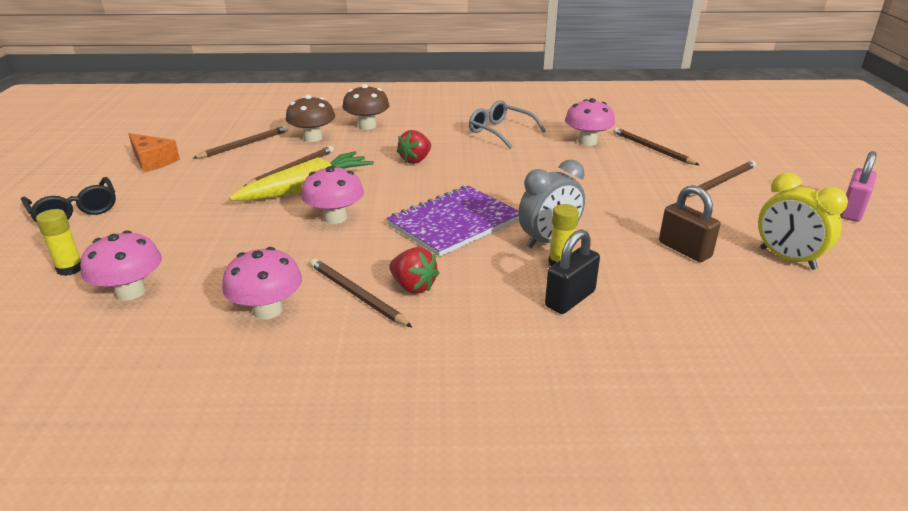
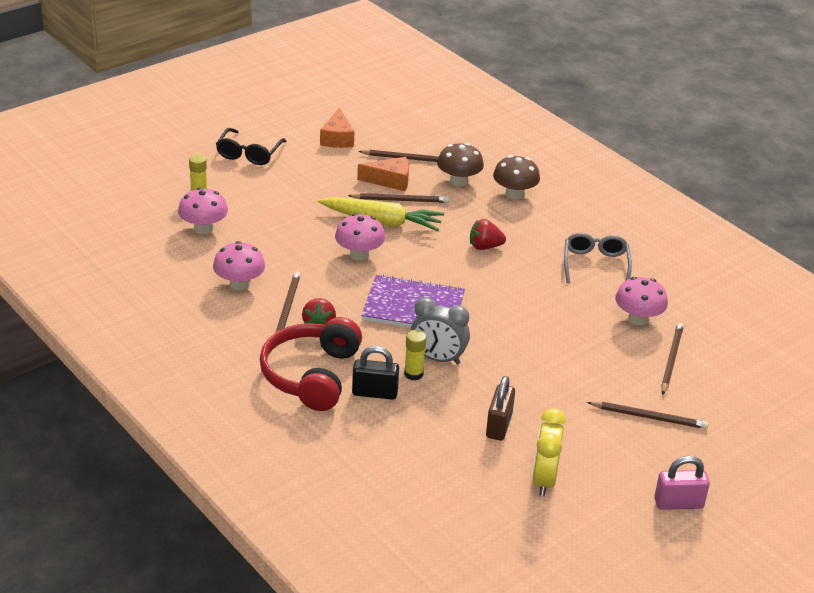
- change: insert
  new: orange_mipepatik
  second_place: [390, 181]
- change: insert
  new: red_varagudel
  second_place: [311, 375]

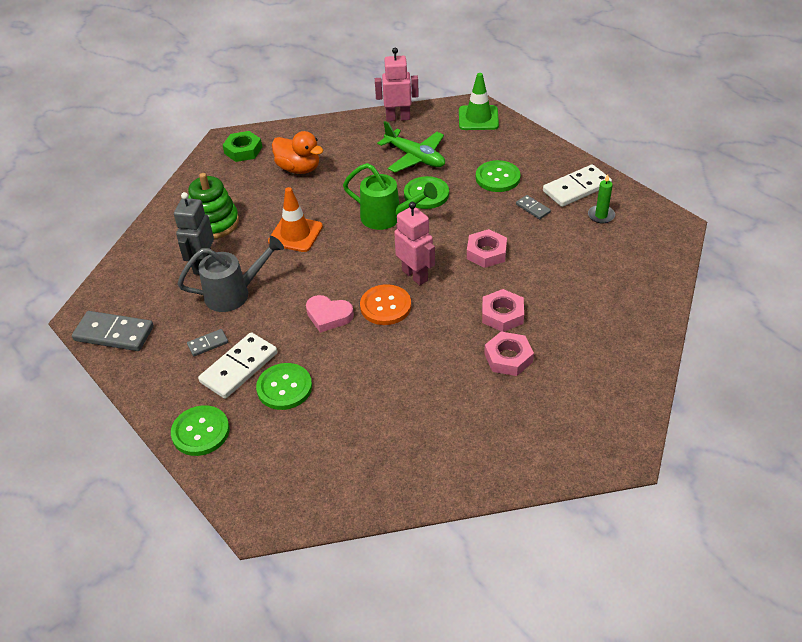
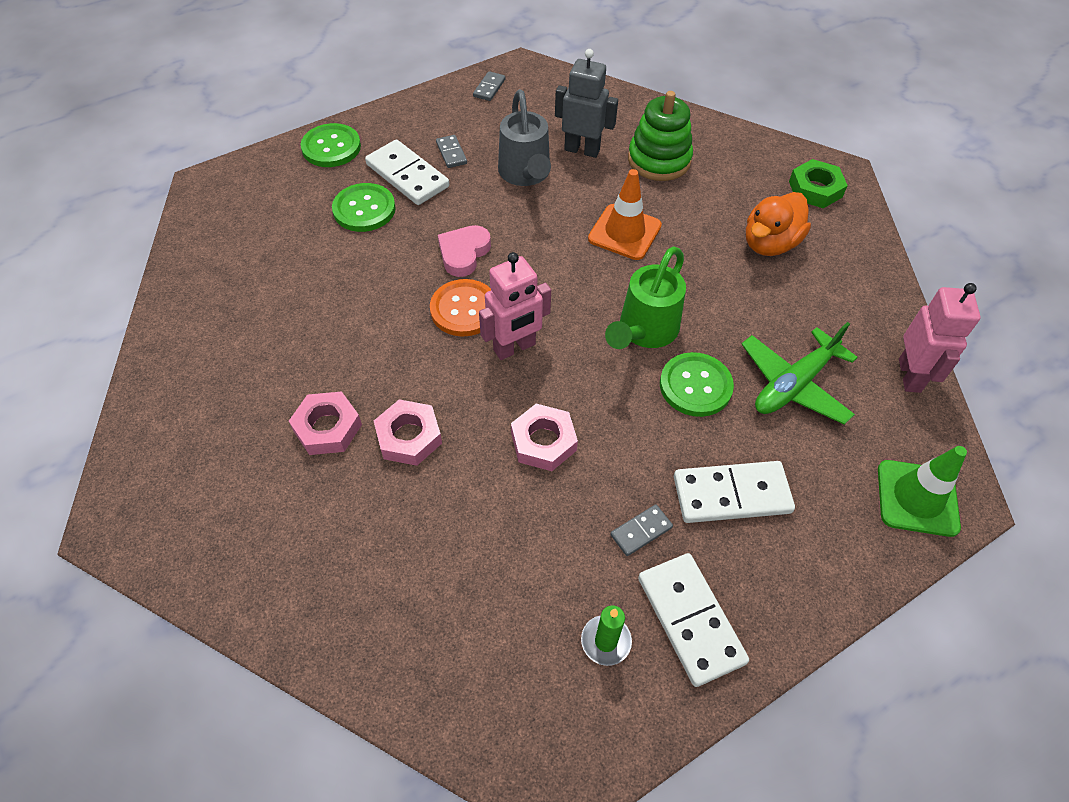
- change: replace
  old: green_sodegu
  new: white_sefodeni
  first_place: [497, 178]
  second_place: [731, 494]
- change: resize
  old: grey_sefodeni
  first_place: [114, 334]
  second_place: [489, 88]
  factor: 0.51

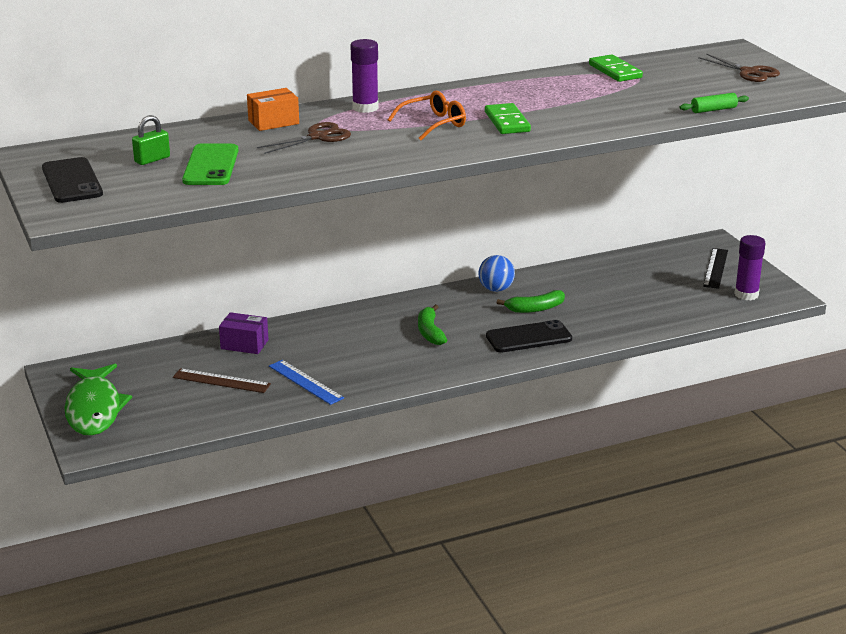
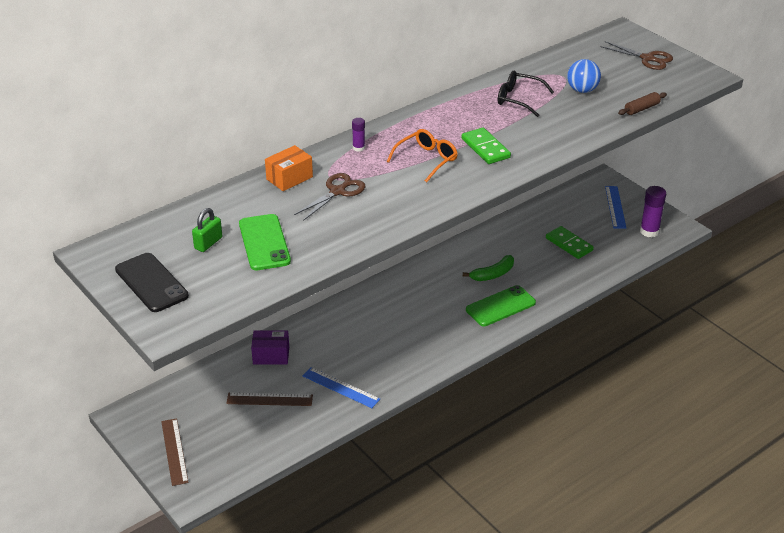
- change: resize
  old: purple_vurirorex
  first_place: [365, 108]
  second_place: [358, 148]
  factor: 0.55
- change: move
  old: green_sefodeni
  first_place: [615, 71]
  second_place: [569, 244]
- change: recolor
  old: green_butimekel
  new: brown_butimekel
  first_place: [713, 110]
  second_place: [641, 109]
- change: recolor
  old: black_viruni
  new: blue_viruni
  first_place: [715, 268]
  second_place: [615, 207]
- change: move
  old: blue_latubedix
  first_place: [496, 289]
  second_place: [582, 90]
- change: delete
  old: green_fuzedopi
  first_place: [430, 332]
- change: recolor
  old: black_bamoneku
  new: green_bamoneku
  first_place: [528, 337]
  second_place: [500, 306]
- change: replace
  old: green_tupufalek
  new: brown_viruni
  first_place: [94, 409]
  second_place: [174, 451]
- change: insert
  new: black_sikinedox
  second_place: [518, 99]

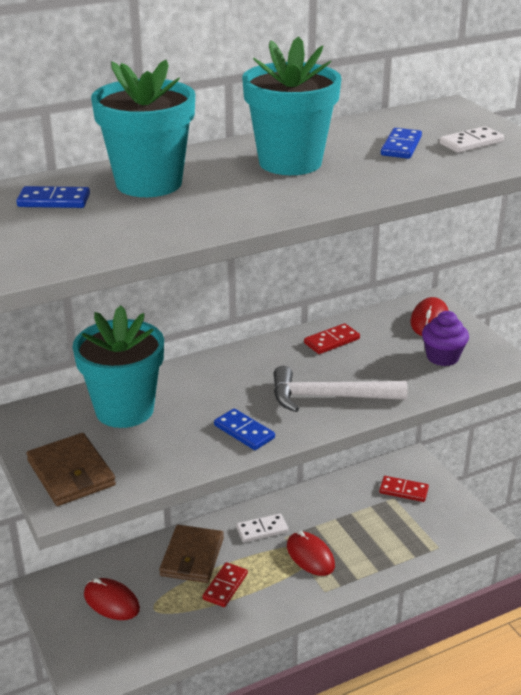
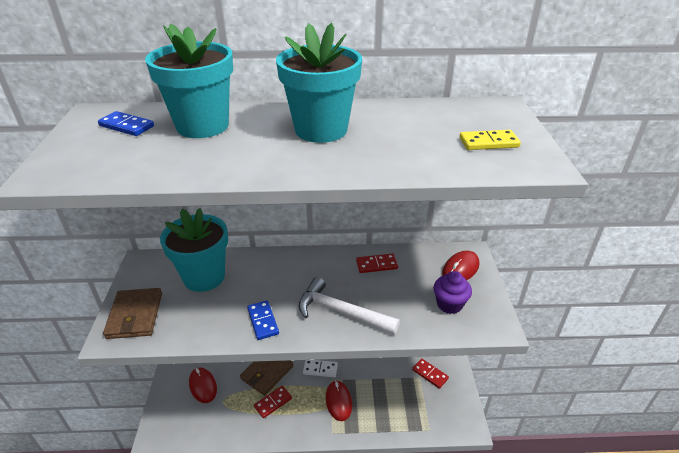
- change: recolor
  old: white_sefodeni
  new: yellow_sefodeni
  first_place: [471, 143]
  second_place: [488, 142]
- change: delete
  old: blue_sefodeni
  first_place: [401, 146]

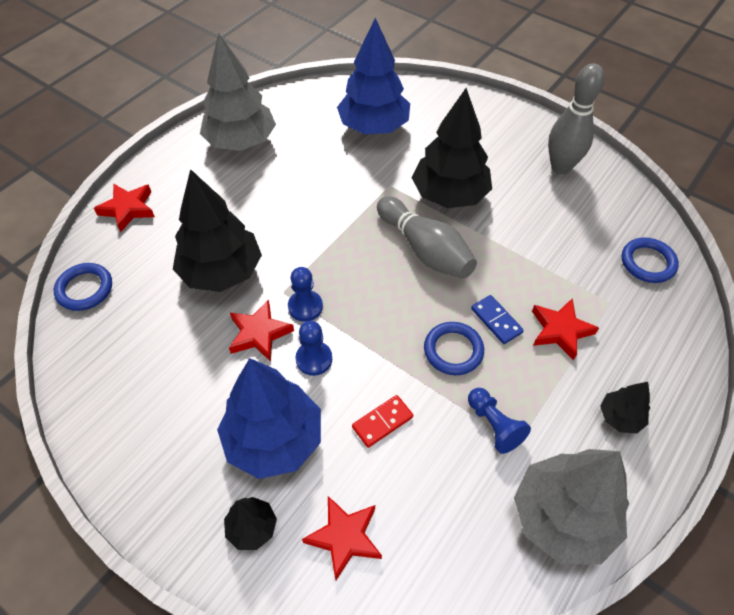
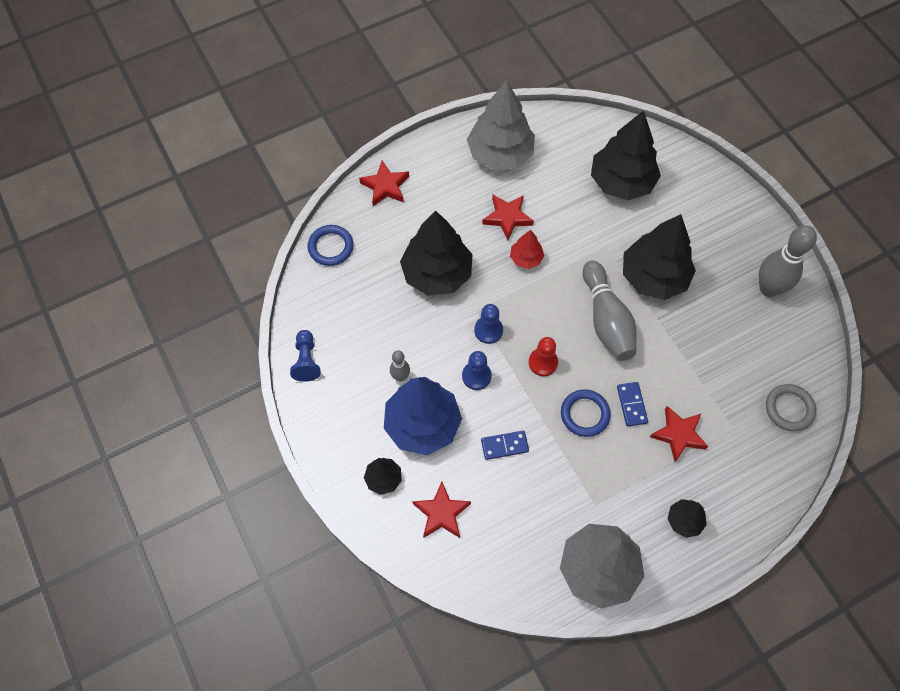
- change: recolor
  old: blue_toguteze
  new: black_toguteze
  first_place: [373, 127]
  second_place: [621, 182]
- change: recolor
  old: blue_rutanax
  new: grey_rutanax
  first_place: [648, 262]
  second_place: [789, 409]
- change: move
  old: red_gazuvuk
  first_place: [259, 333]
  second_place: [507, 217]
- change: move
  old: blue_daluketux
  first_place: [494, 425]
  second_place: [306, 360]
- change: recolor
  old: red_sefodeni
  new: blue_sefodeni
  first_place: [382, 422]
  second_place: [504, 446]
- change: insert
  new: red_toguteze
  second_place: [526, 258]
- change: insert
  new: red_daluketux
  second_place: [543, 362]
- change: insert
  new: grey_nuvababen
  second_place: [400, 376]

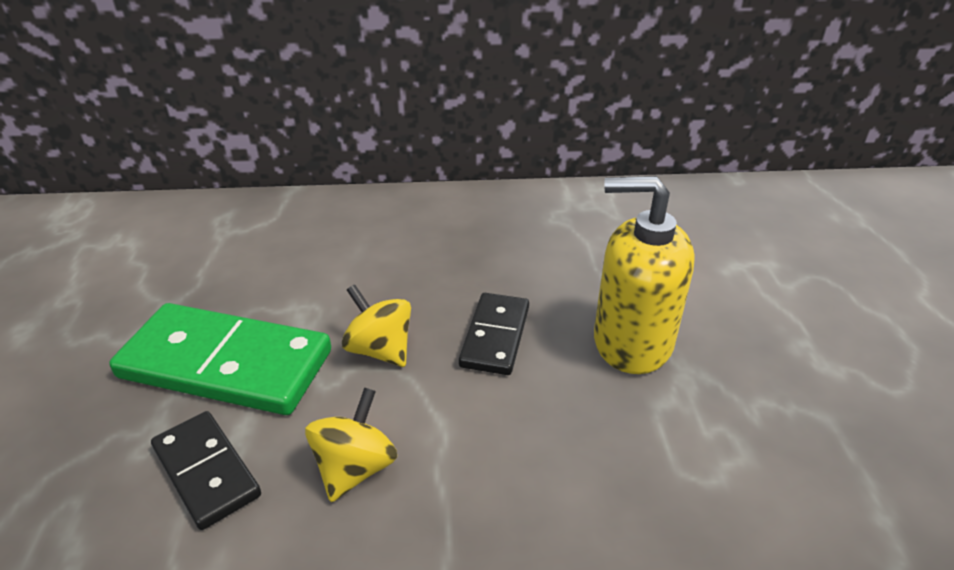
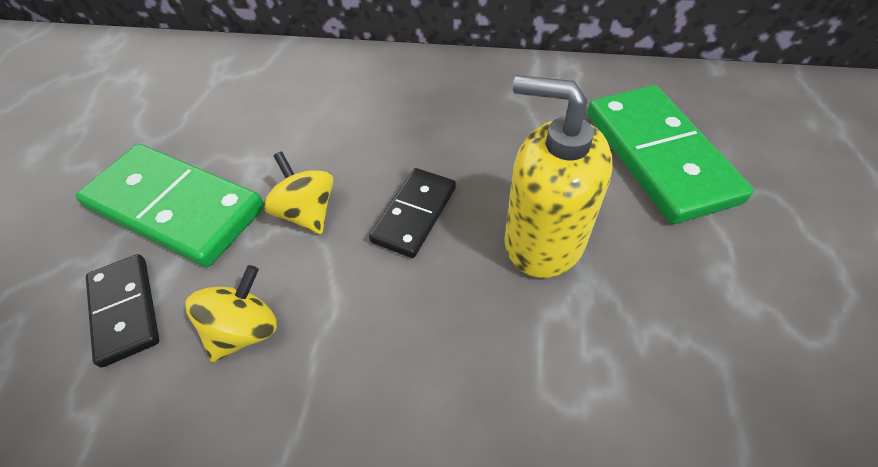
- change: insert
  new: green_sefodeni
  second_place: [658, 156]

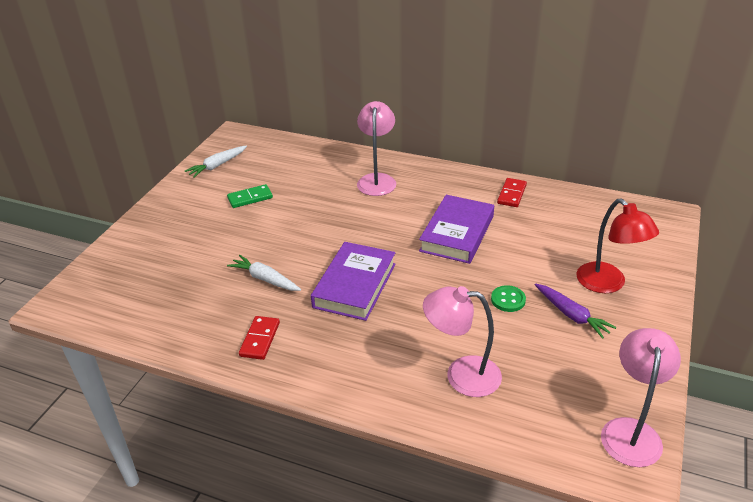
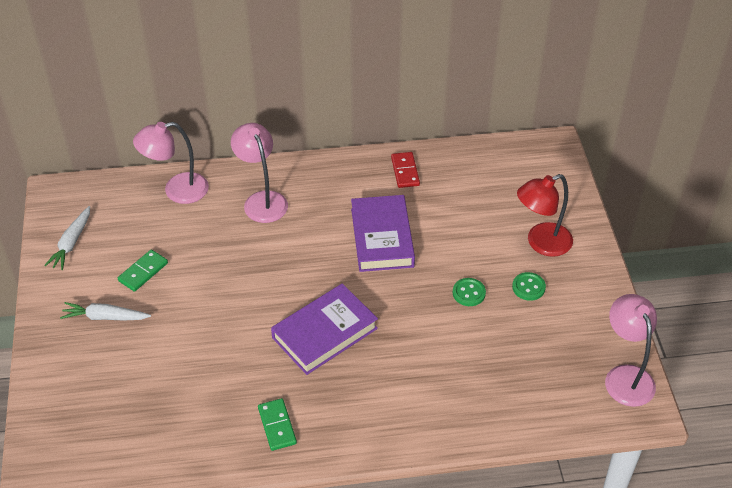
- change: rotate
  old: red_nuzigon
  first_place: [607, 284]
  second_place: [541, 243]
  degrees: 120
- change: rotate
  old: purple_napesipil
  first_place: [355, 285]
  second_place: [325, 333]
  degrees: 60
- change: move
  old: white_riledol
  first_place: [265, 279]
  second_place: [105, 317]
- change: replace
  old: purple_riledol
  new: green_sodegu
  first_place: [571, 315]
  second_place: [528, 287]
- change: move
  old: pink_nuzigon
  first_place: [461, 375]
  second_place: [177, 190]
- change: recolor
  old: red_sefodeni
  new: green_sefodeni
  first_place: [260, 339]
  second_place: [277, 426]

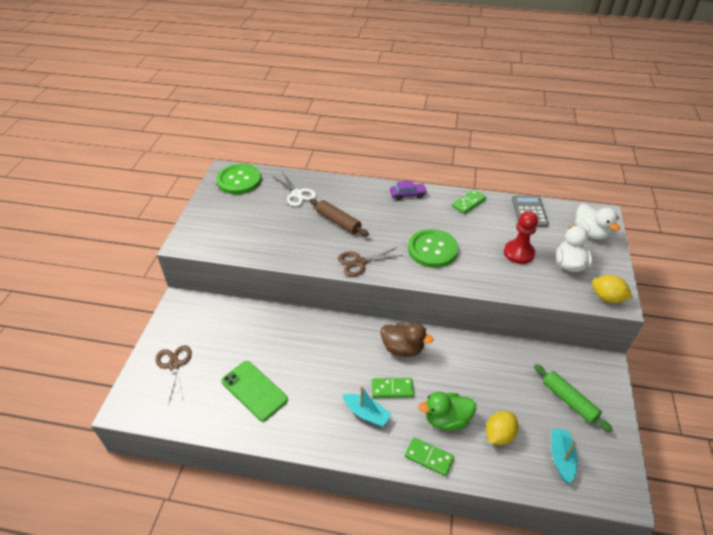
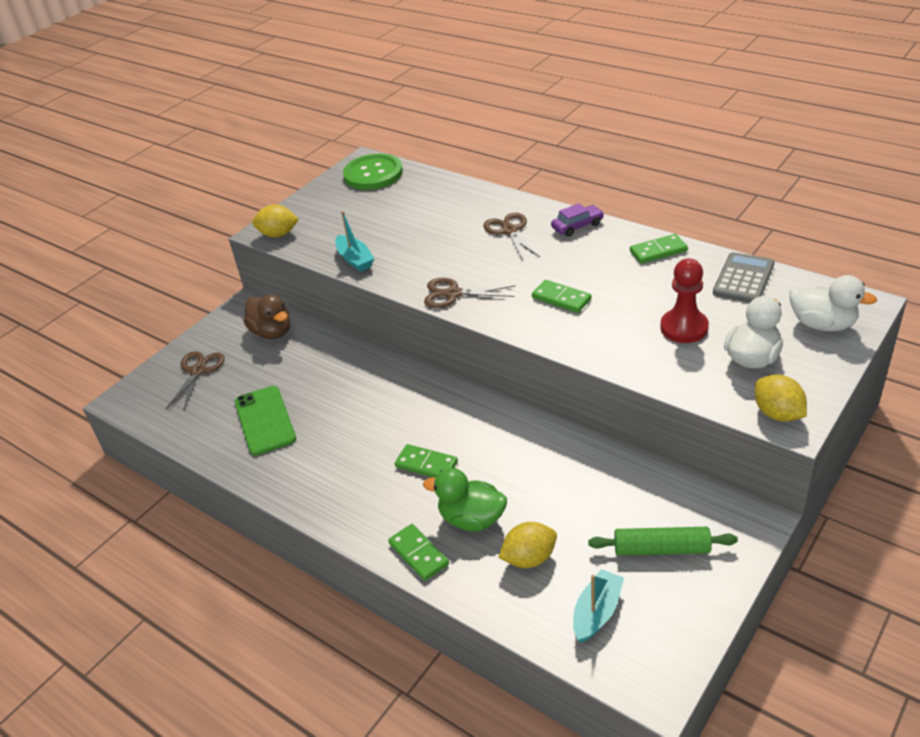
- change: delete
  old: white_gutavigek
  first_place: [297, 194]
- change: rotate
  old: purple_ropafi
  first_place: [407, 195]
  second_place: [577, 226]
  degrees: -45
- change: delete
  old: brown_butimekel
  first_place: [338, 222]
- change: rotate
  old: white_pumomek
  first_place: [590, 232]
  second_place: [822, 324]
  degrees: -60
- change: replace
  old: green_sodegu
  new: green_sefodeni
  first_place: [432, 249]
  second_place: [561, 298]
- change: move
  old: brown_pumomek
  first_place: [402, 348]
  second_place: [272, 332]
- change: rotate
  old: green_butimekel
  first_place: [569, 401]
  second_place: [661, 549]
  degrees: -75
- change: move
  old: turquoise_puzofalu
  first_place: [366, 413]
  second_place: [355, 259]
- change: insert
  new: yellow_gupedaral
  second_place: [278, 234]
- change: insert
  new: brown_gutavigek
  second_place: [509, 231]

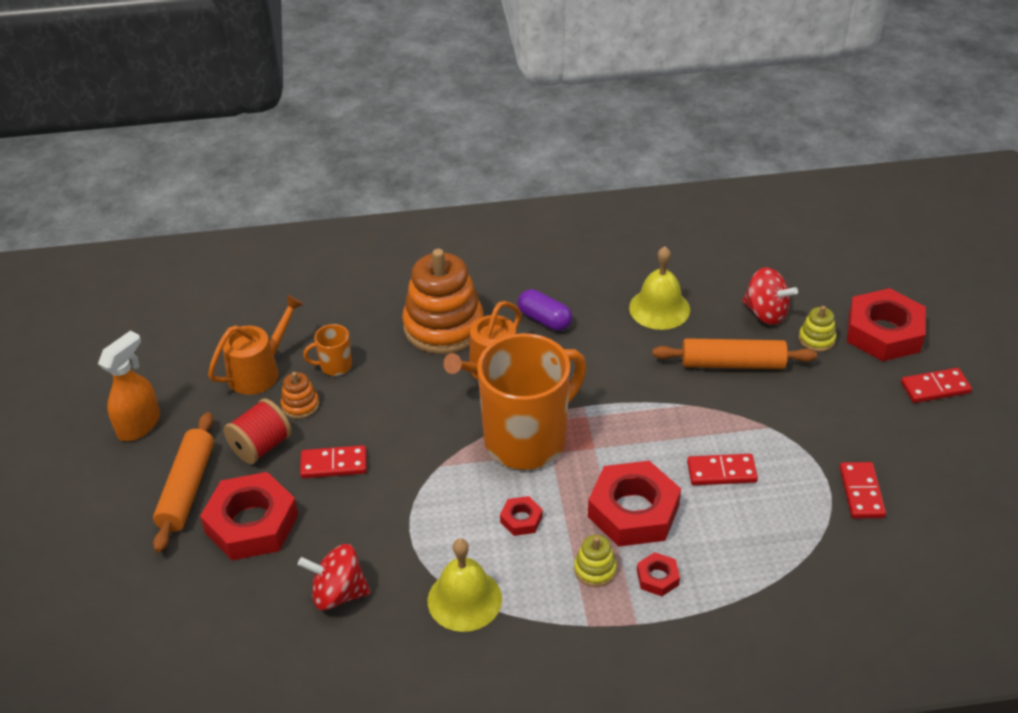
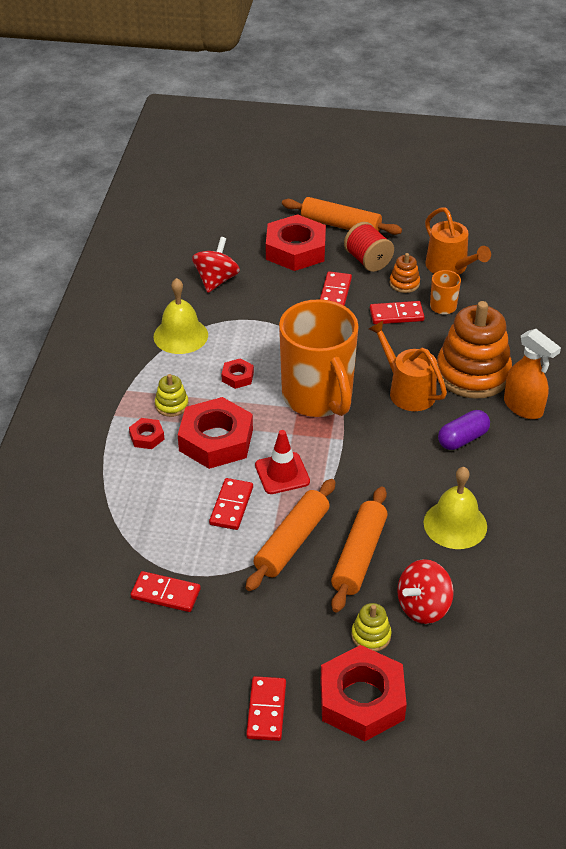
- change: move
  old: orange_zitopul
  first_place: [139, 425]
  second_place: [523, 407]
- change: insert
  new: red_sefodeni
  second_place: [396, 315]
- change: insert
  new: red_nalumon
  second_place: [282, 473]
- change: insert
  new: orange_butimekel
  second_place: [292, 542]

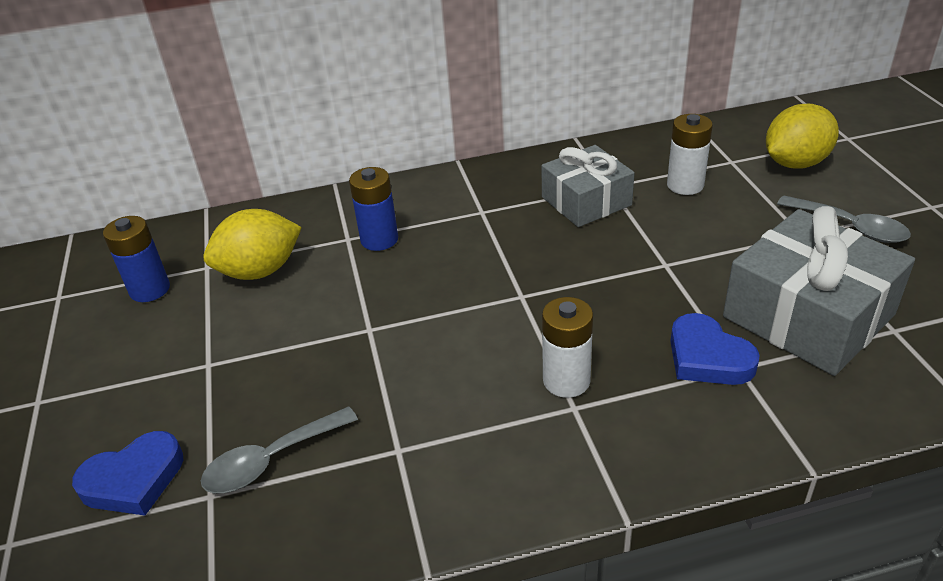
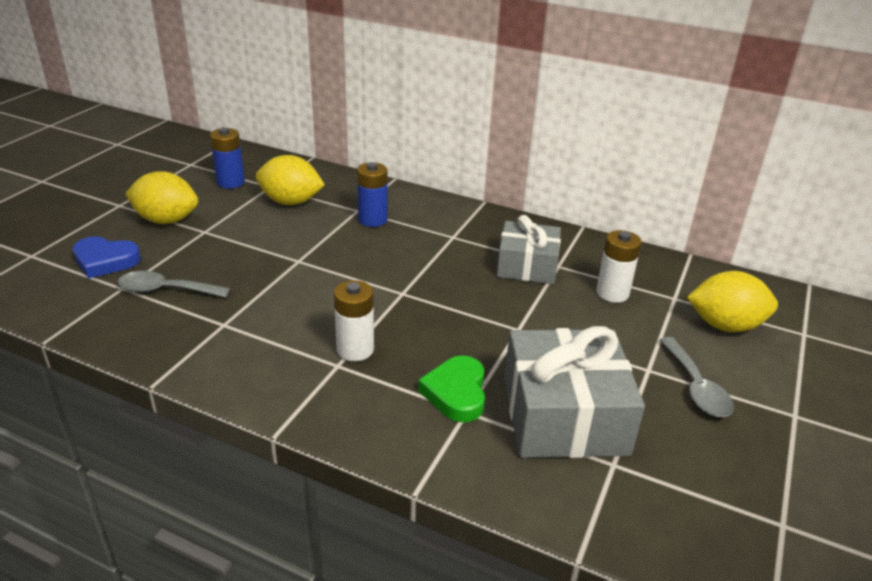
- change: recolor
  old: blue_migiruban
  new: green_migiruban
  first_place: [707, 357]
  second_place: [456, 393]
- change: insert
  new: yellow_gupedaral
  second_place: [166, 220]

